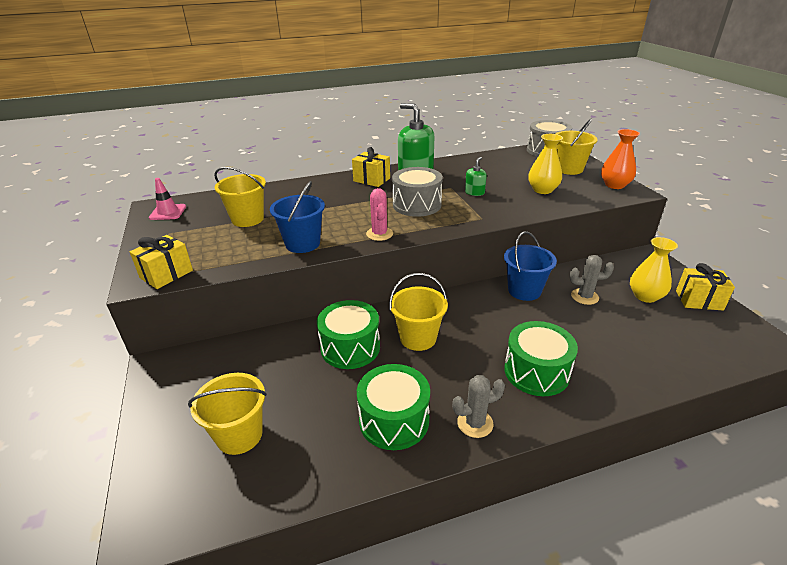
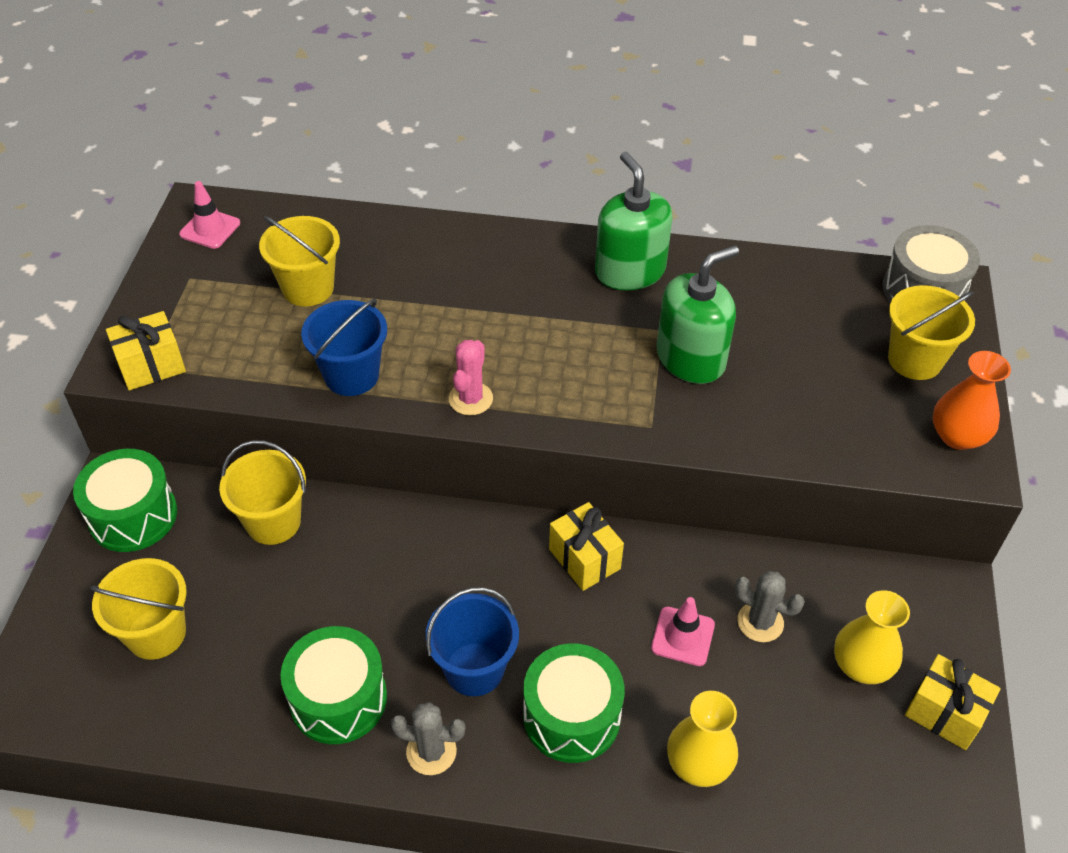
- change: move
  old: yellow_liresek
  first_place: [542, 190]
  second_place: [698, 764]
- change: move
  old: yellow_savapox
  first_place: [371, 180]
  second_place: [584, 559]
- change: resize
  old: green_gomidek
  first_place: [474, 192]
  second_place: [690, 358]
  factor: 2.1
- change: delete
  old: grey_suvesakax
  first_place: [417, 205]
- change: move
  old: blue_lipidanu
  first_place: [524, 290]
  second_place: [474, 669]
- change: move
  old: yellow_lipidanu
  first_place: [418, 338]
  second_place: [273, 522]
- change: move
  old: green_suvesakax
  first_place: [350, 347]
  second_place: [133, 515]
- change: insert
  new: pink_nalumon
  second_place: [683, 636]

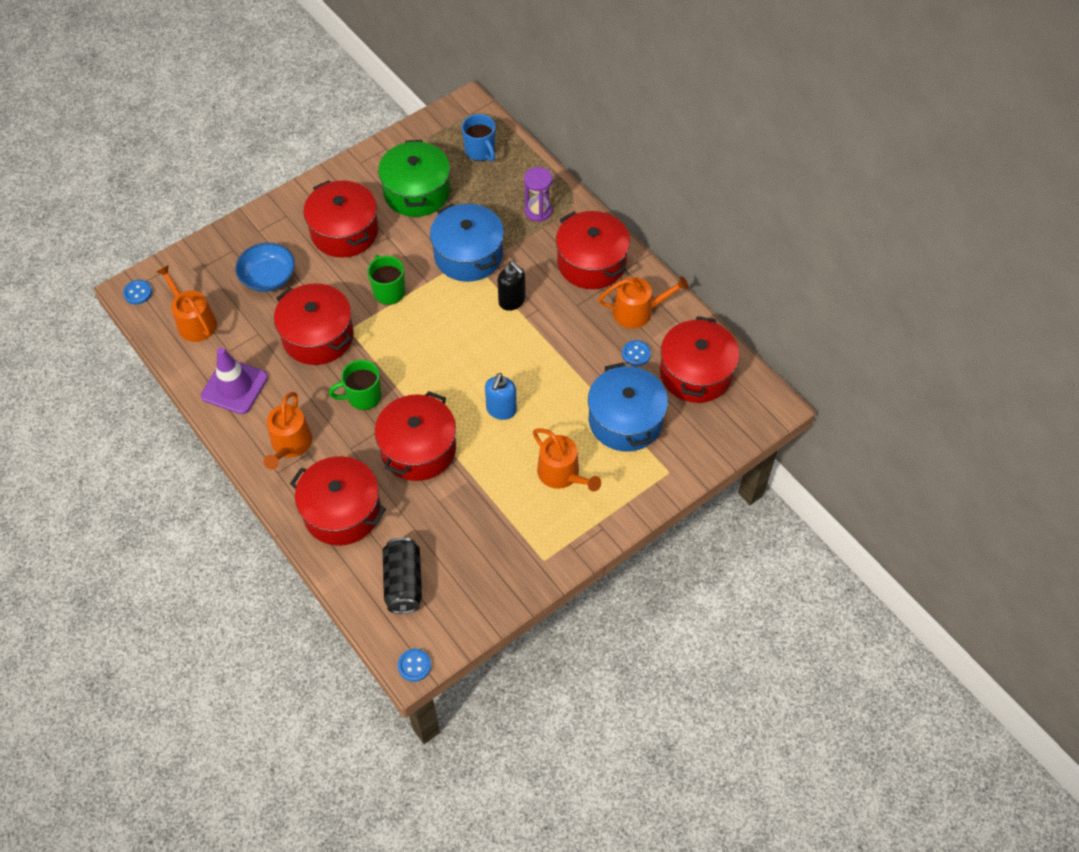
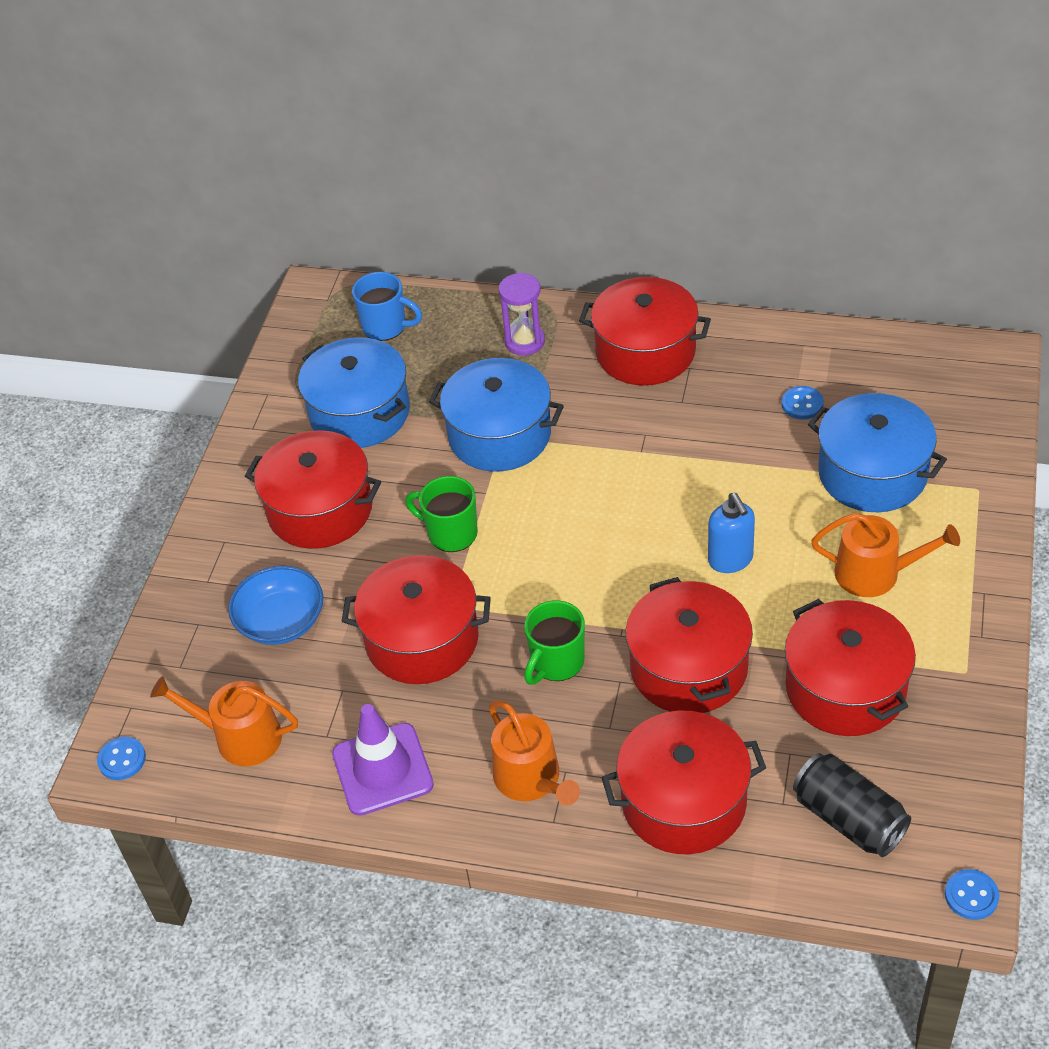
- change: recolor
  old: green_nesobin
  new: blue_nesobin
  first_place: [416, 192]
  second_place: [359, 413]
- change: delete
  old: black_gomidek
  first_place: [512, 301]
- change: delete
  old: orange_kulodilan
  first_place: [638, 312]
- change: move
  old: red_nesobin
  first_place: [695, 373]
  second_place: [845, 688]

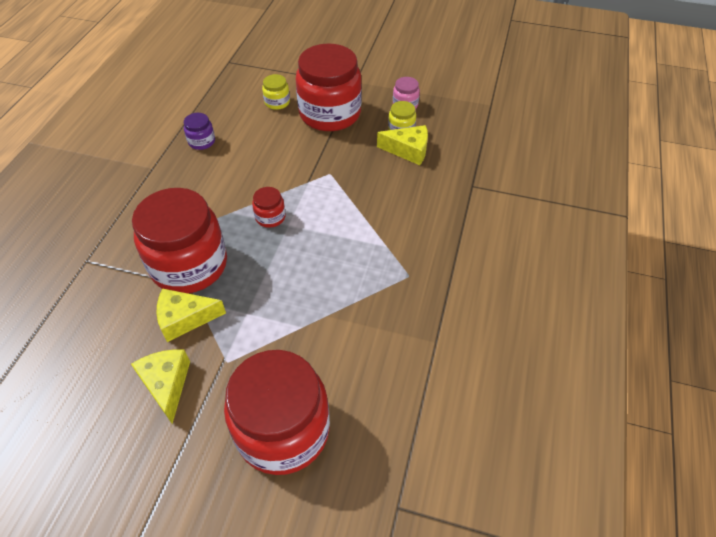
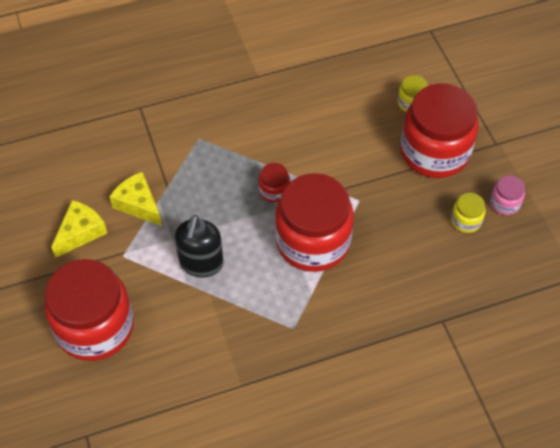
- change: delete
  old: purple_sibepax
  first_place: [201, 141]
- change: delete
  old: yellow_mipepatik
  first_place: [408, 150]
- change: move
  old: red_sibepax
  first_place: [189, 265]
  second_place: [313, 241]
- change: insert
  new: black_gomidek
  second_place: [201, 263]

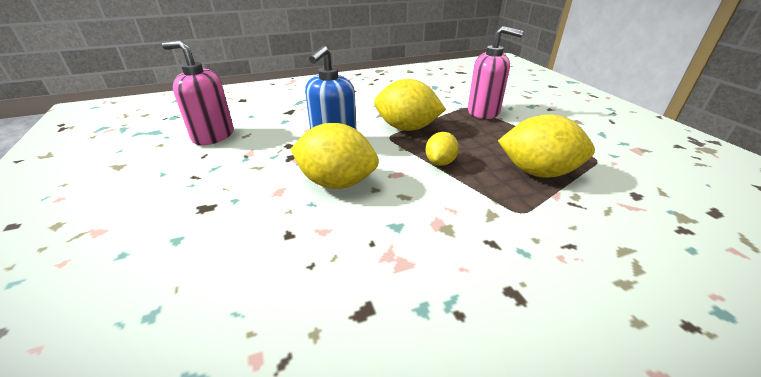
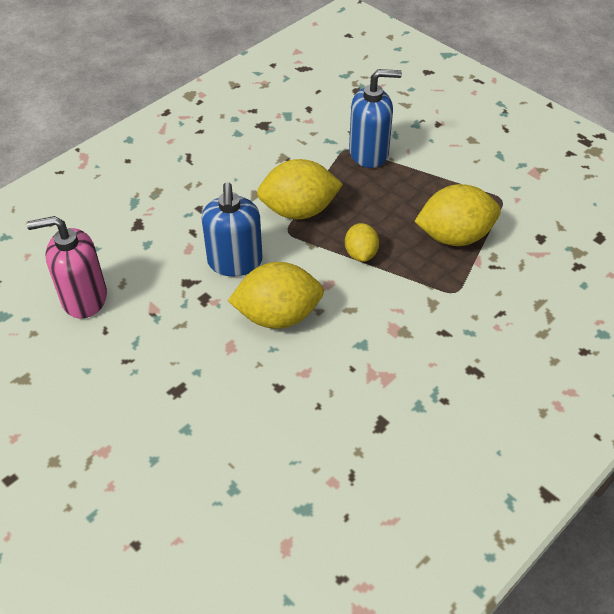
- change: recolor
  old: pink_gomidek
  new: blue_gomidek
  first_place: [483, 112]
  second_place: [369, 153]

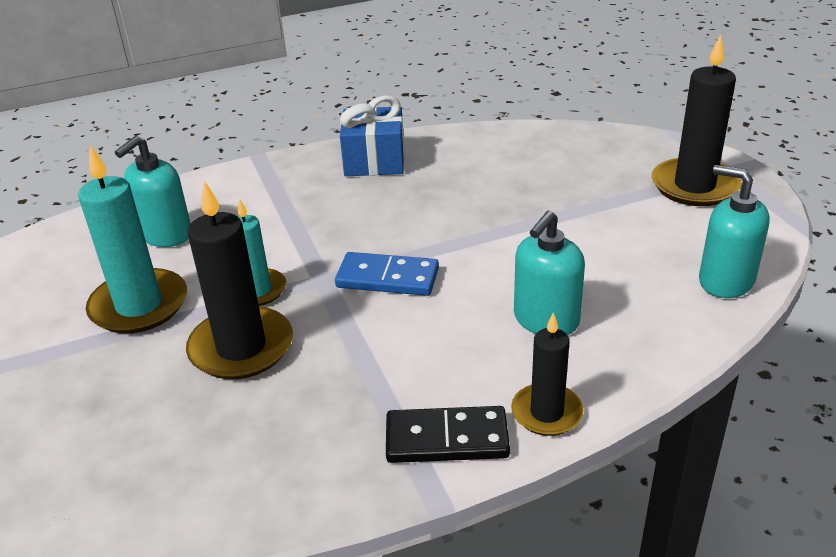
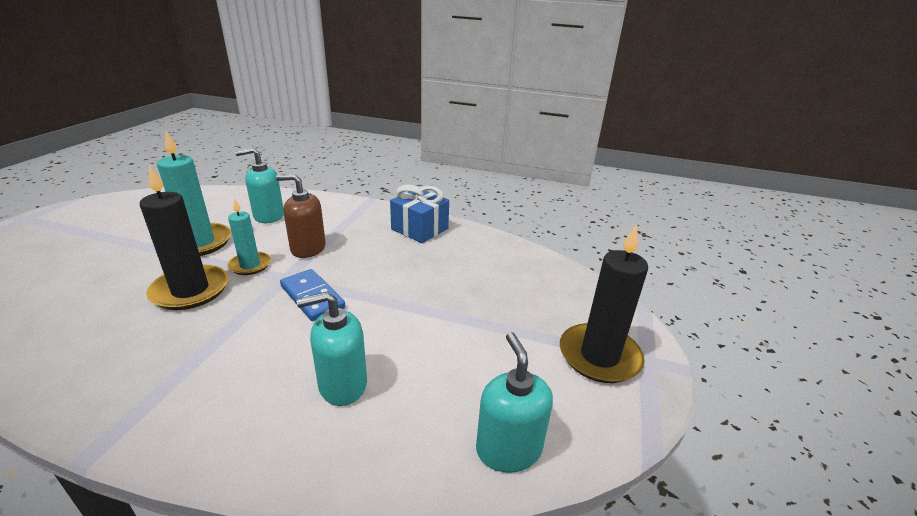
- change: delete
  old: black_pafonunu
  first_place: [546, 413]
- change: delete
  old: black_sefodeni
  first_place: [447, 439]
- change: insert
  new: brown_gomidek
  second_place: [308, 248]

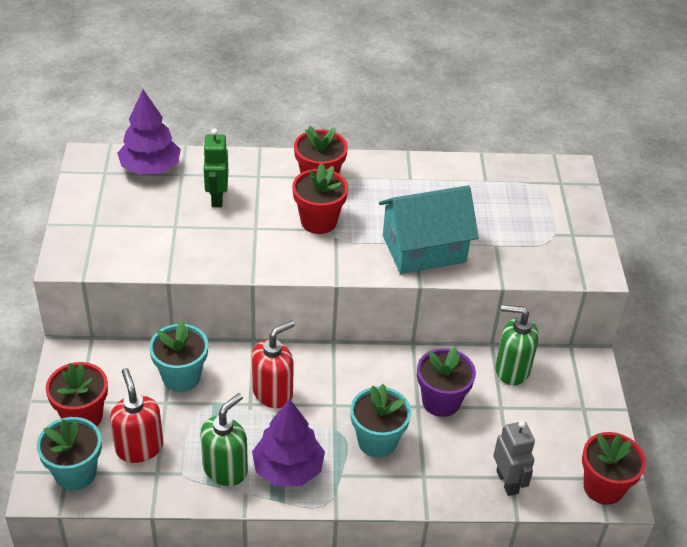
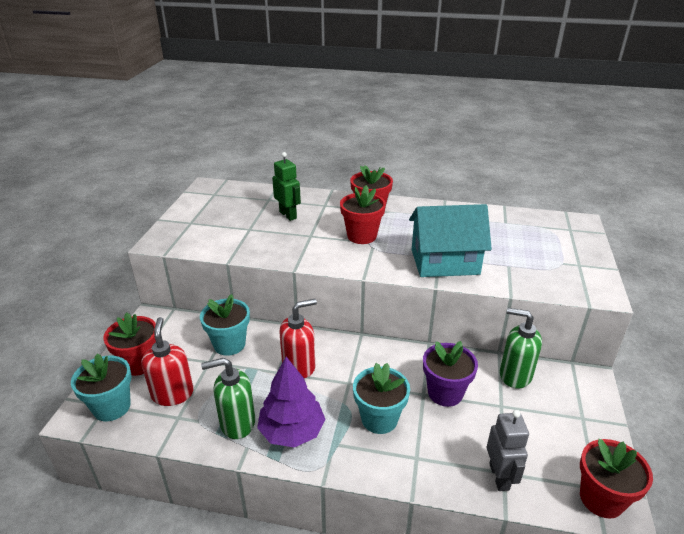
- change: delete
  old: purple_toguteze
  first_place: [150, 168]
- change: rotate
  old: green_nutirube
  first_place: [217, 198]
  second_place: [288, 215]
  degrees: 135
- change: rotate
  old: green_gomidek
  first_place: [225, 469]
  second_place: [237, 423]
  degrees: -150

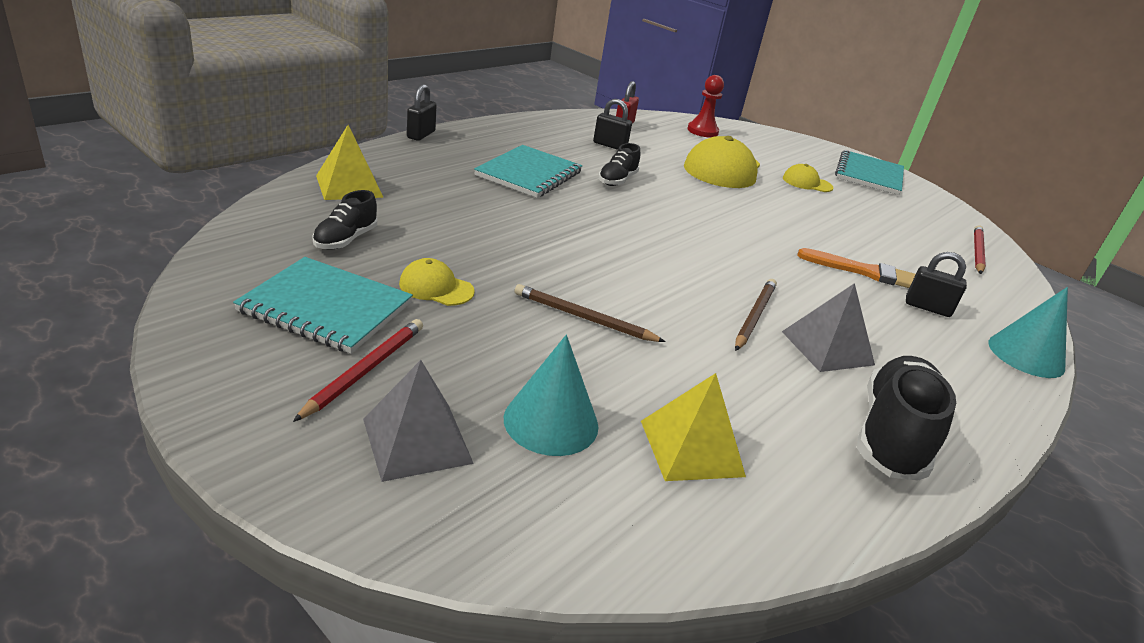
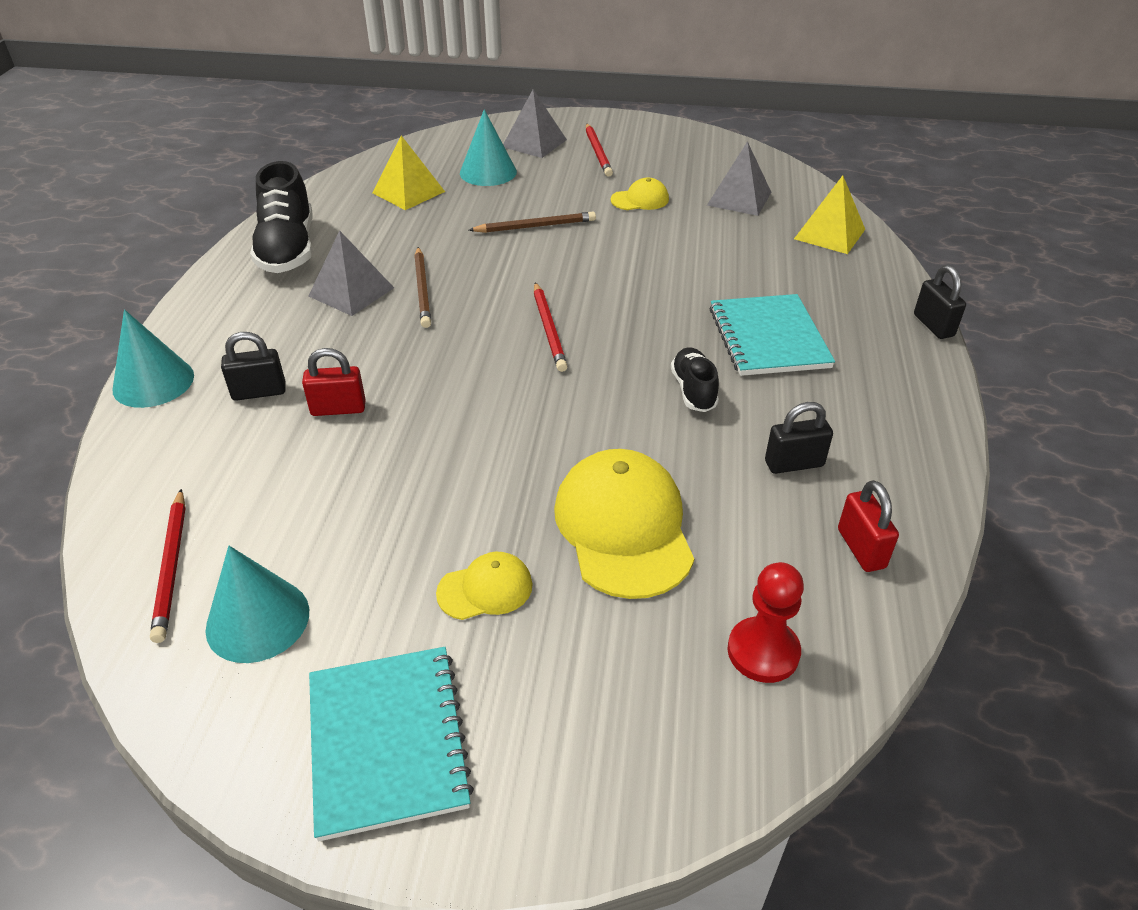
- change: replace
  old: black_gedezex
  new: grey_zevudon
  first_place: [345, 240]
  second_place: [739, 198]
- change: replace
  old: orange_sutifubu
  new: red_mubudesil
  first_place: [864, 272]
  second_place: [338, 409]
- change: delete
  old: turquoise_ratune
  first_place: [326, 307]
- change: insert
  new: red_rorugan
  second_place: [548, 329]
- change: insert
  new: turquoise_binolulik
  second_place: [258, 620]

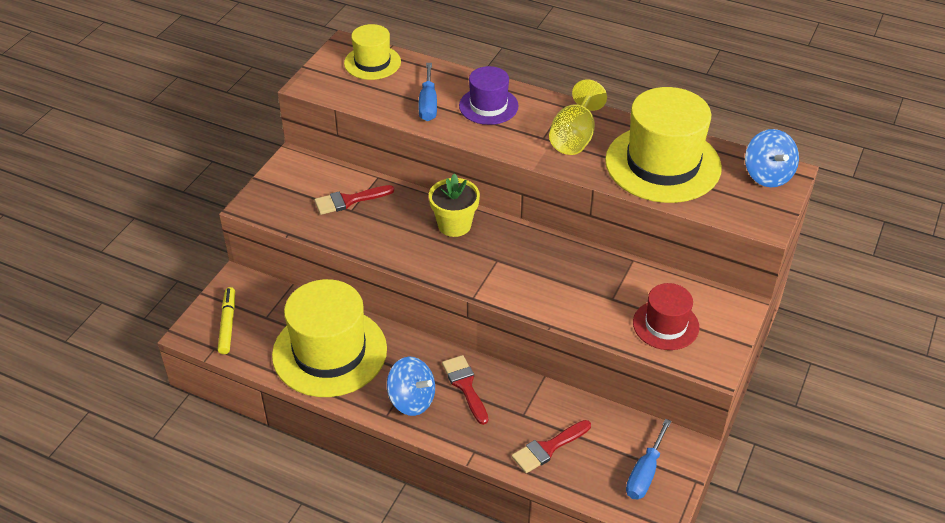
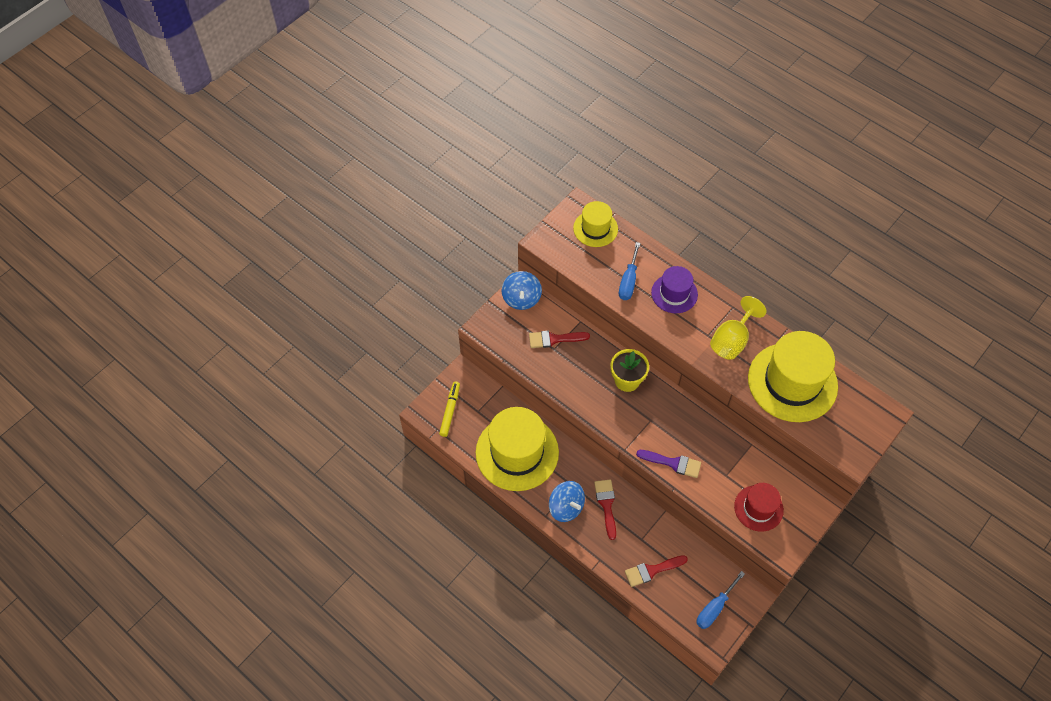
- change: move
  old: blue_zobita
  first_place: [767, 175]
  second_place: [521, 298]
- change: insert
  new: purple_sutifubu
  second_place: [673, 463]

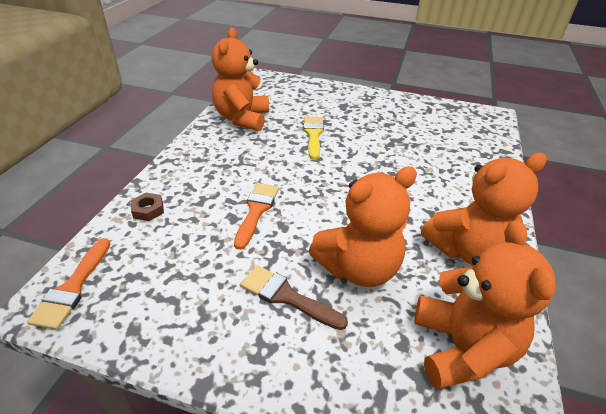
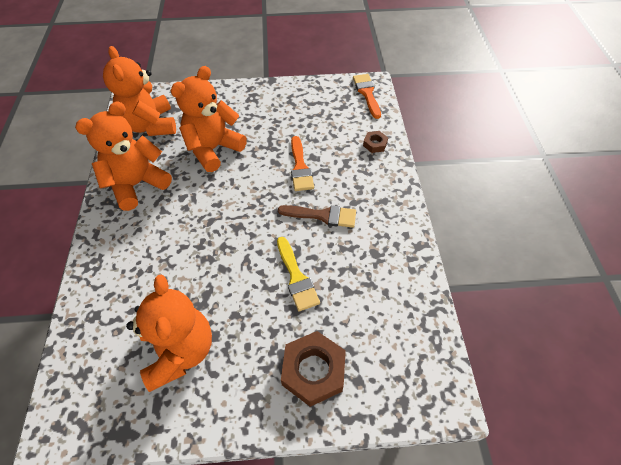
- change: move
  old: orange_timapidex
  first_place: [242, 118]
  second_place: [180, 351]
- change: move
  old: brown_sutifubu
  first_place: [286, 297]
  second_place: [322, 215]
- change: insert
  new: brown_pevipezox
  second_place: [313, 371]

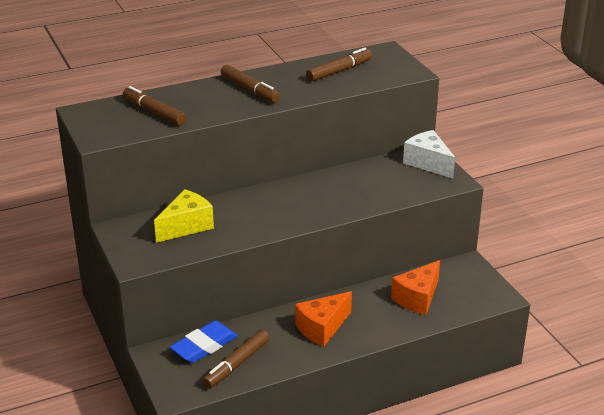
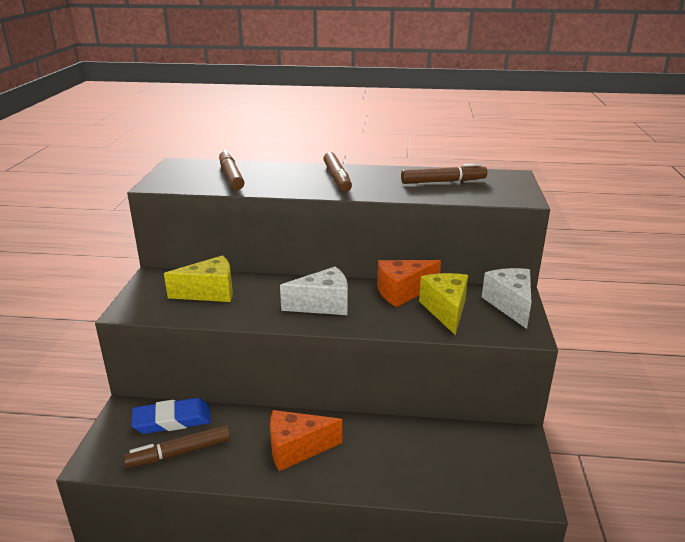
- change: move
  old: orange_mipepatik
  first_place: [417, 298]
  second_place: [402, 292]
- change: insert
  new: white_mipepatik
  second_place: [323, 305]
- change: insert
  new: yellow_mipepatik
  second_place: [445, 310]

